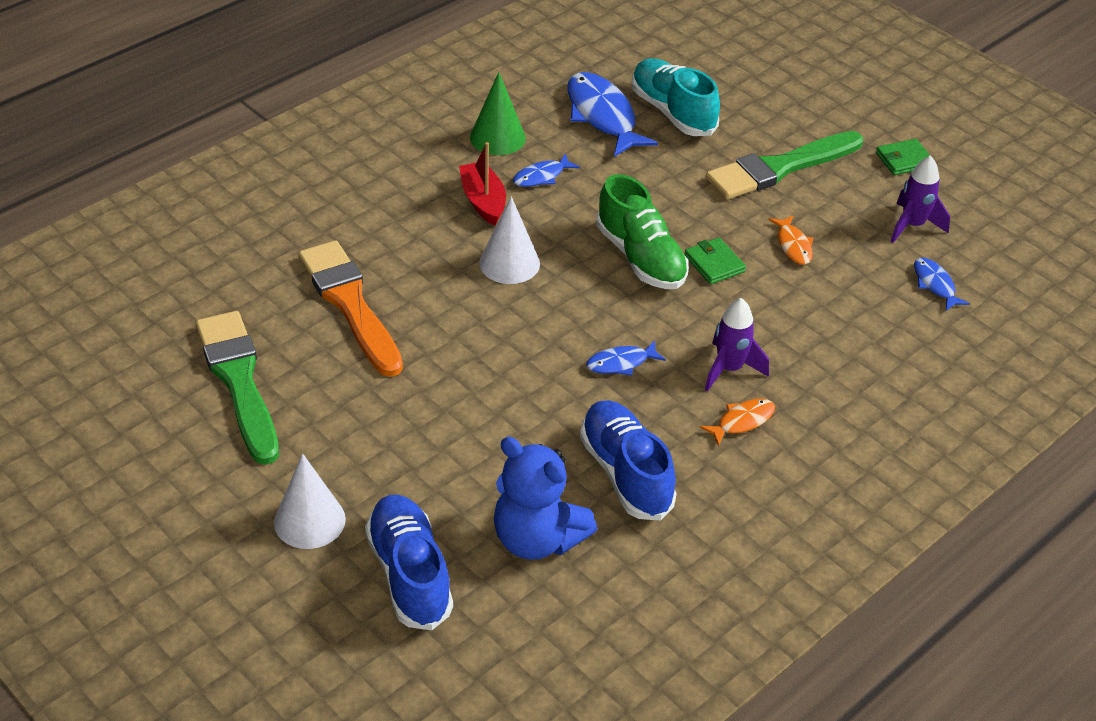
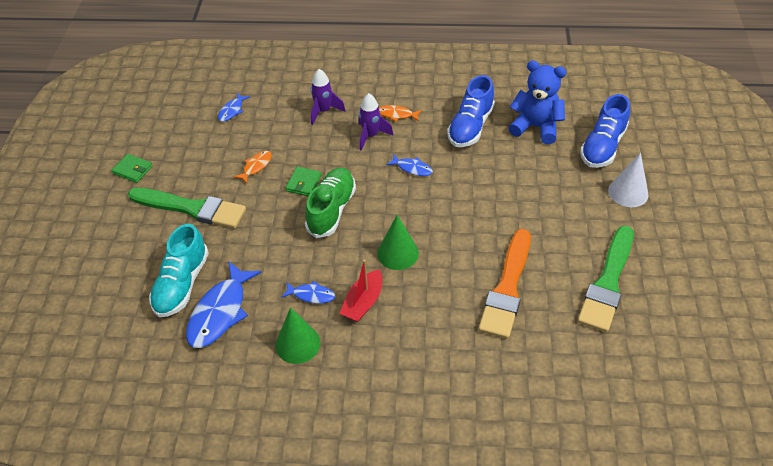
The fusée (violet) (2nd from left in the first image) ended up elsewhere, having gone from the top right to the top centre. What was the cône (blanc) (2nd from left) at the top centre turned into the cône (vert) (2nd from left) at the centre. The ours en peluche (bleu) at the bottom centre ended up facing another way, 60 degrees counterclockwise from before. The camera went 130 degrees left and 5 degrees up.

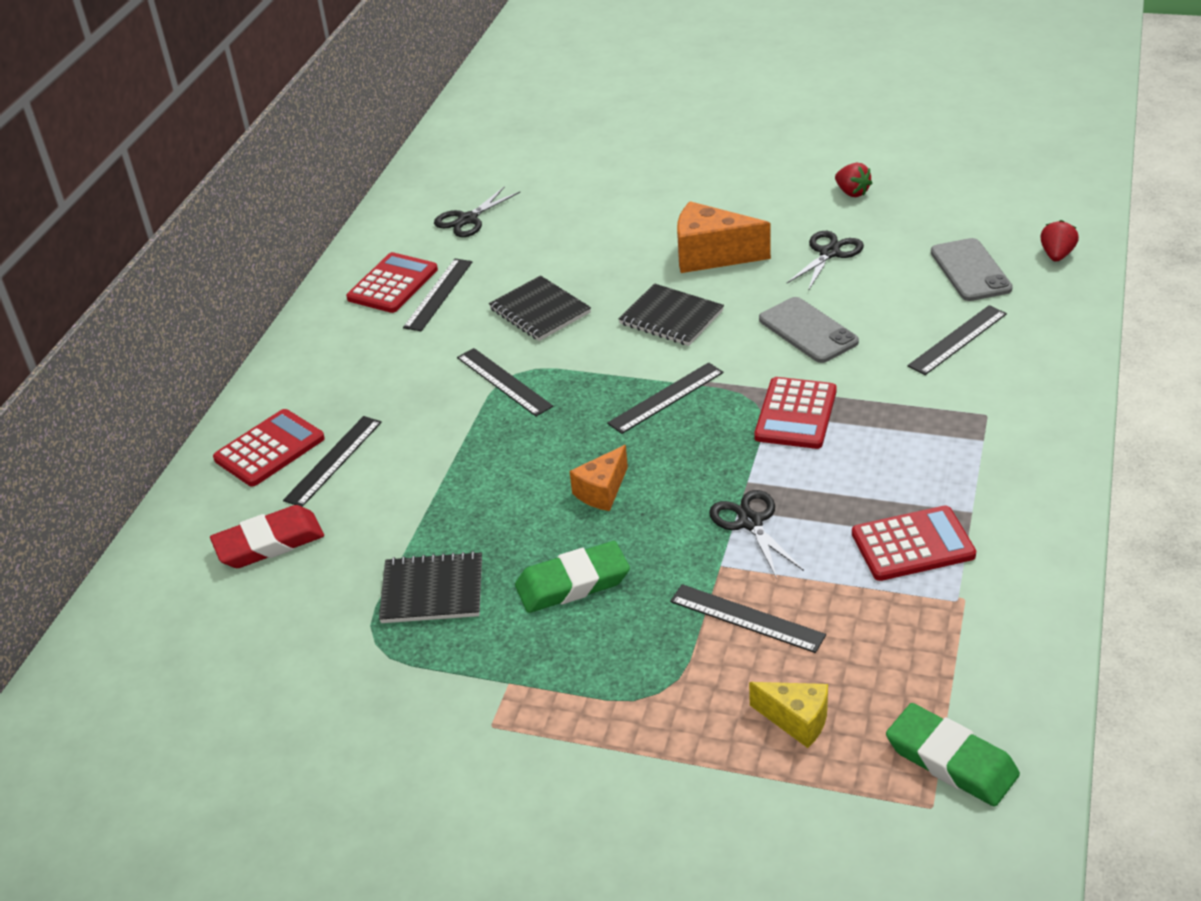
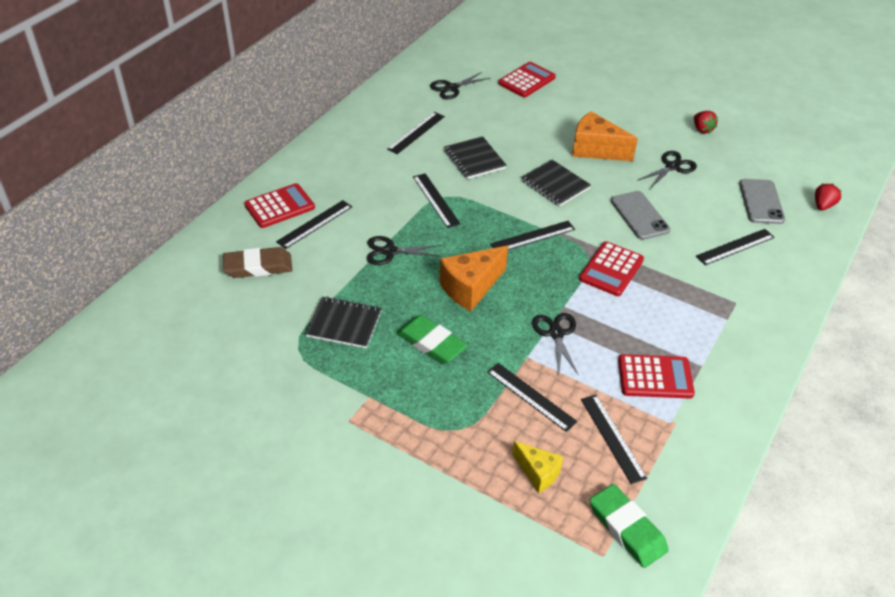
The calculatrice (rouge) (2nd from left) ended up elsewhere, having gone from the top left to the top centre. The size of the fromage (orange) (1st from left) at the centre changed by a factor of 1.64. What was the gomme (rouge) at the middle left turned into the gomme (marron) at the middle left. The gomme (vert) (1st from left) at the centre ended up facing another way, 45 degrees clockwise from before. The second view gained the ciseaux (noir) (1st from left) at the centre. The second view gained the règle (noir) (6th from left) at the bottom right. The camera went 10 degrees right and 5 degrees up.

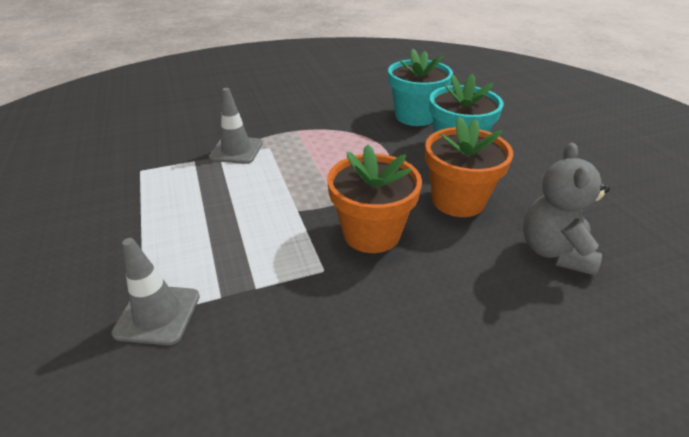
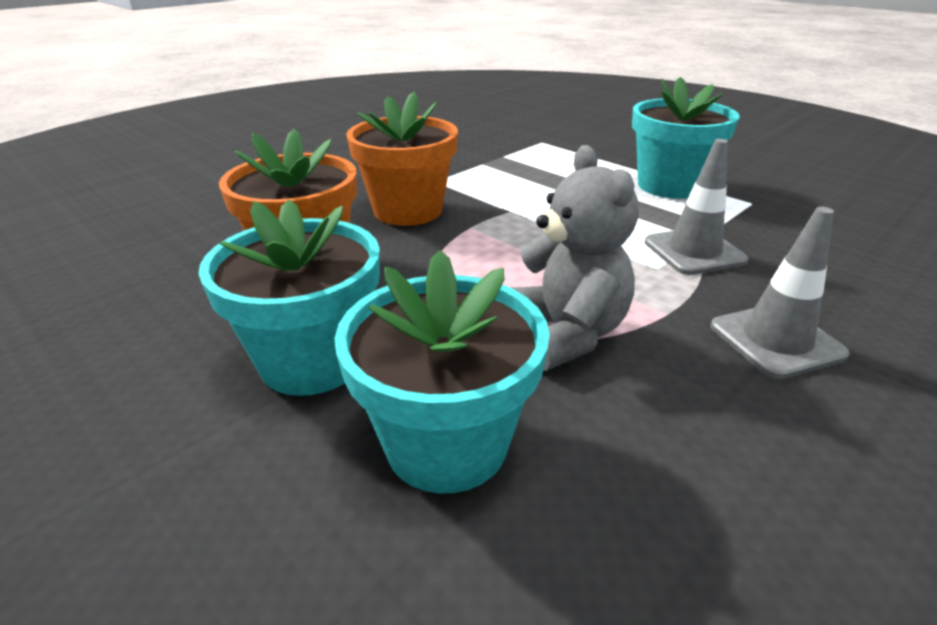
The ours en peluche (gris) ended up elsewhere, having gone from the middle right to the centre. The cône de chantier (gris) (1st from left in the first image) ended up elsewhere, having gone from the middle left to the middle right. The second view gained the pot de fleurs (turquoise) (3rd from left) at the top right. The camera went 155 degrees right and 5 degrees down.

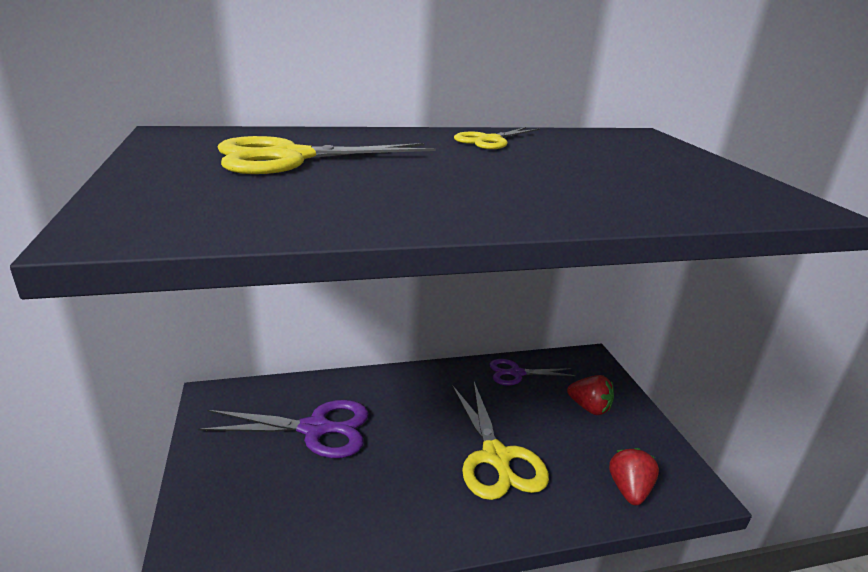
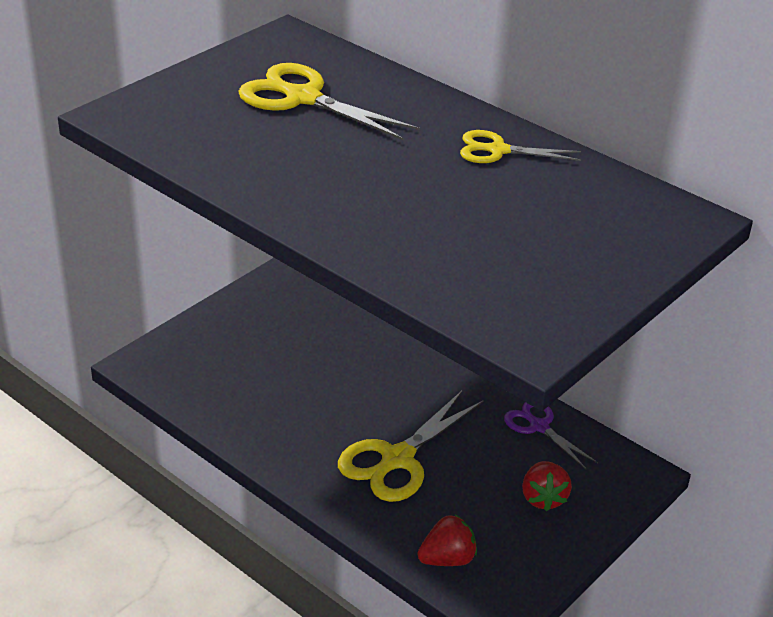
The second view lost the ciseaux (violet) (1st from left) at the bottom left. The camera went 55 degrees right and 10 degrees up.

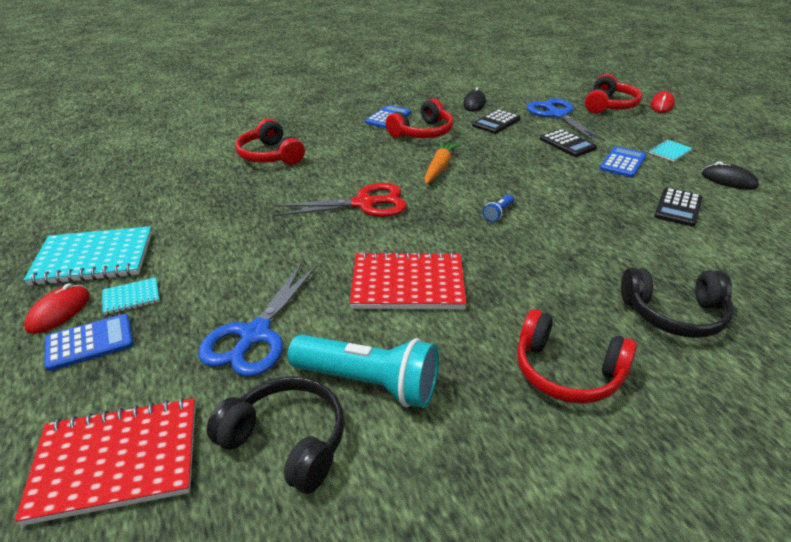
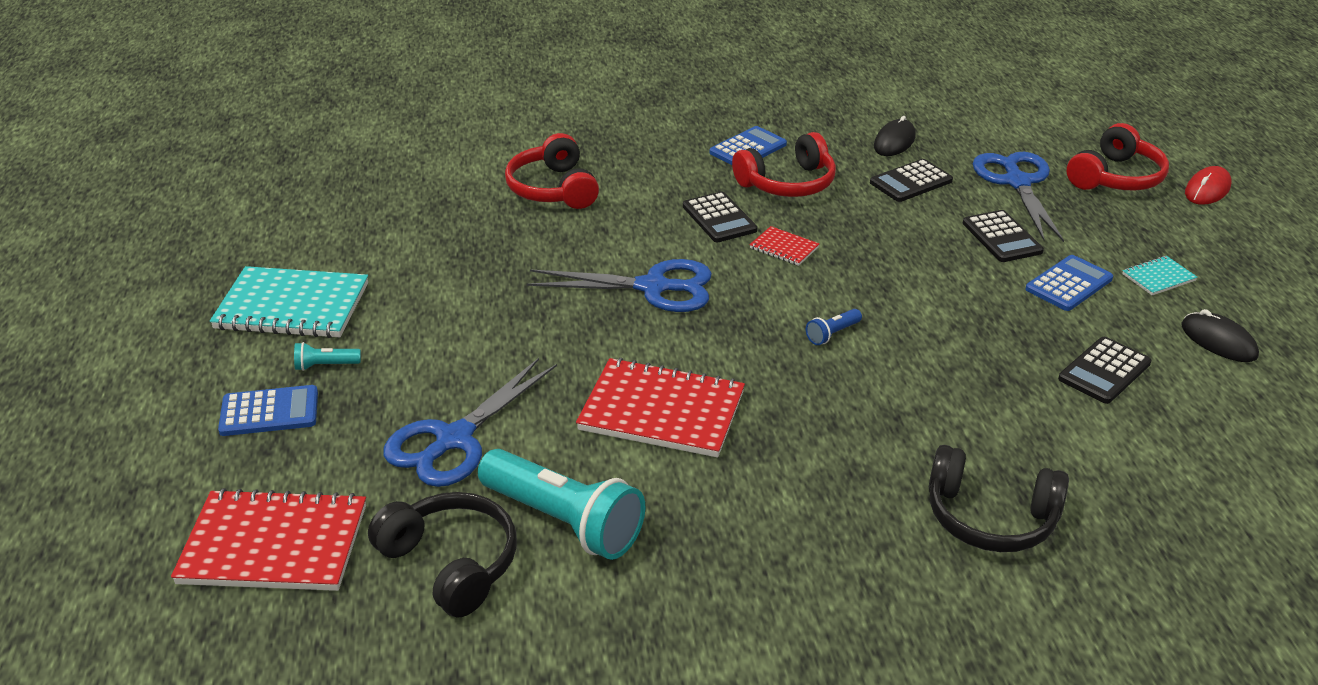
Where the carotte (orange) stood at the top centre, the carnet (rouge) (3rd from left) came to stand at the centre. What was the ciseaux (rouge) at the centre turned into the ciseaux (bleu) (2nd from left) at the centre. Where the carnet (turquoise) (2nd from left) stood at the middle left, the lampe de poche (turquoise) (1st from left) came to stand at the middle left. The second view lost the souris (rouge) (1st from left) at the middle left. The second view lost the casque audio (rouge) (3rd from left) at the middle right. The second view gained the calculatrice (noir) (1st from left) at the top centre. The camera went 15 degrees right and 0 degrees up.

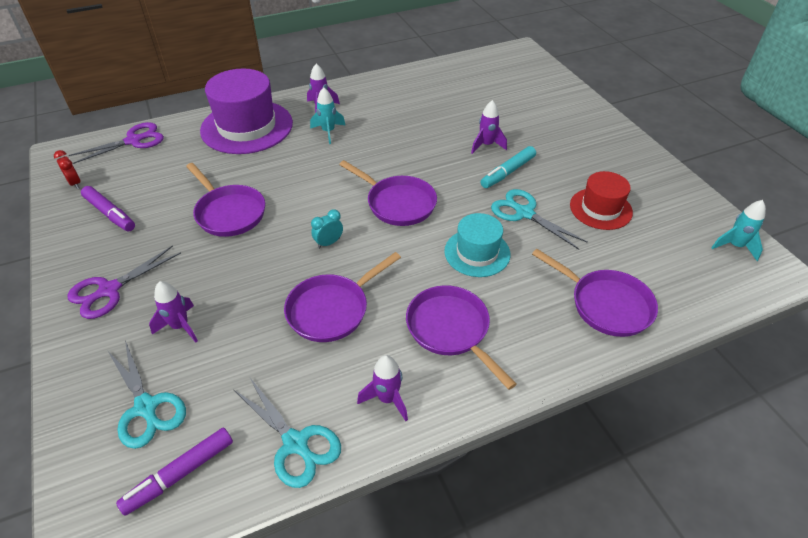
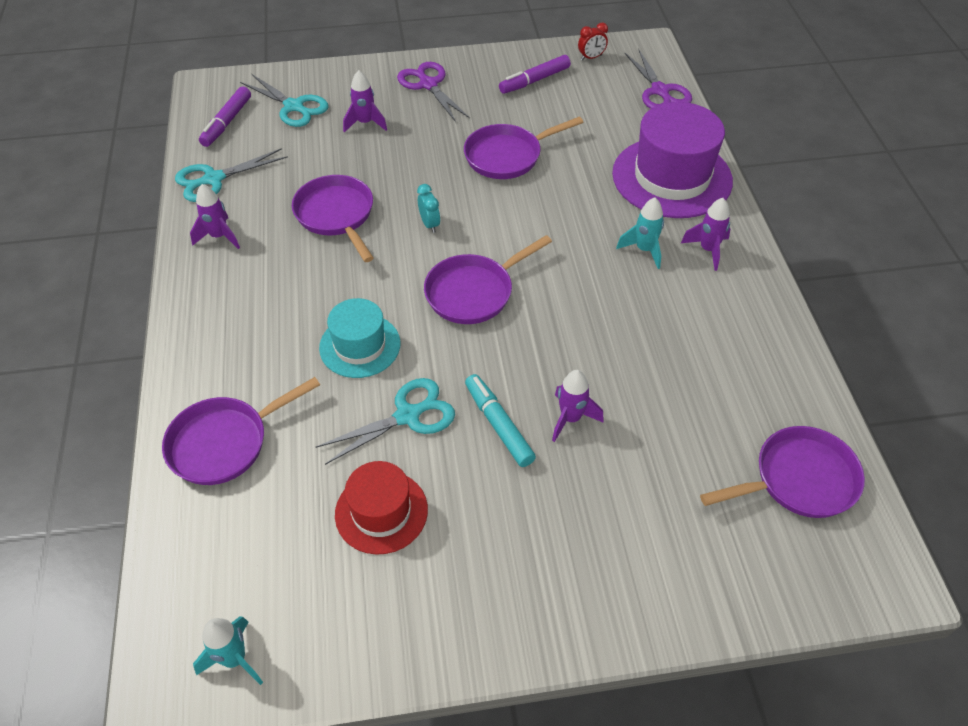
The poêle (violet) (4th from left in the first image) ended up elsewhere, having gone from the centre to the middle right. The ciseaux (turquoise) (1st from left in the first image) at the bottom left ended up facing another way, 120 degrees counterclockwise from before. The feutre (violet) (2nd from left in the first image) at the bottom left ended up facing another way, 135 degrees counterclockwise from before. The camera went 105 degrees right and 5 degrees up.

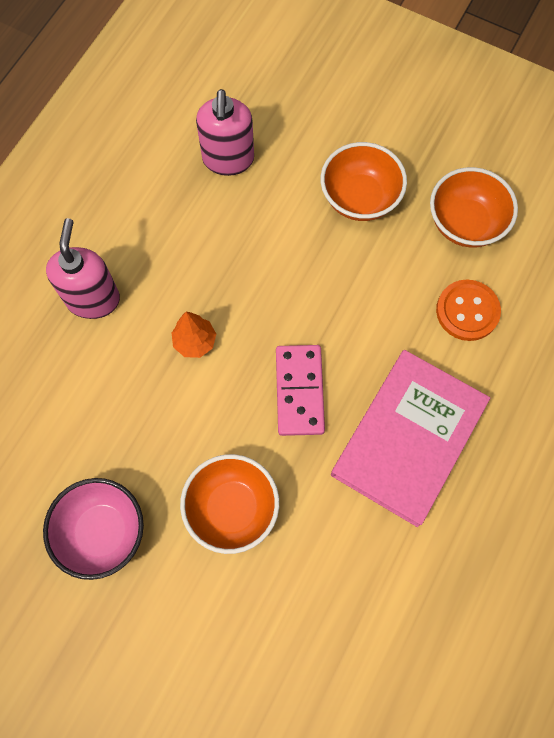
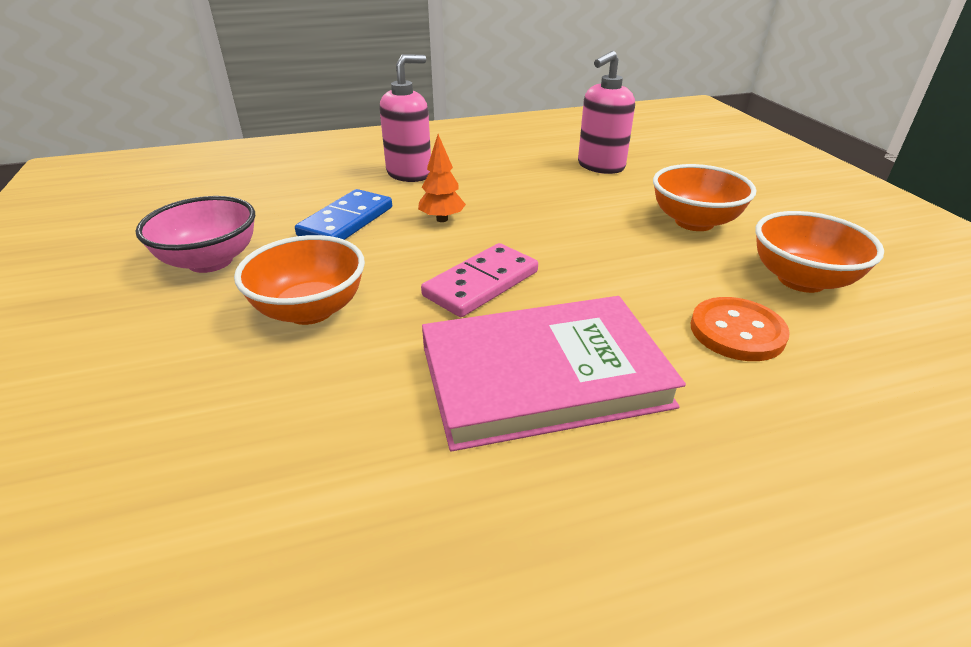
The second view gained the domino (bleu) at the top centre. The camera went 45 degrees right and 35 degrees down.

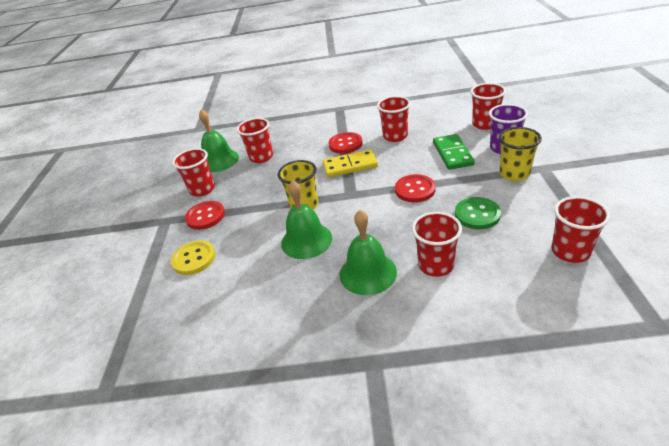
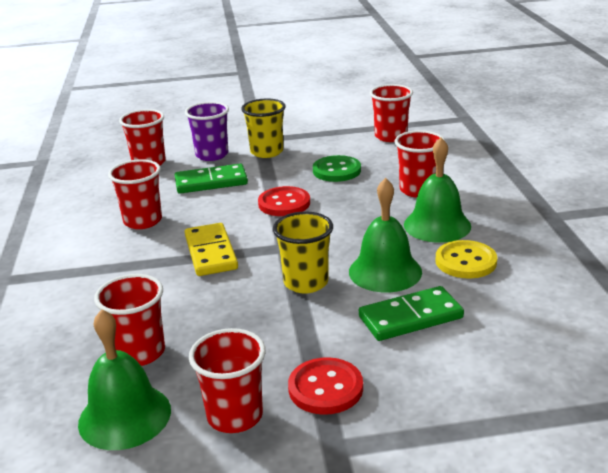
The second view lost the bouton (rouge) (2nd from left) at the top centre. The bouton (jaune) ended up elsewhere, having gone from the middle left to the middle right. The second view gained the domino (vert) (2nd from left) at the middle right. The camera went 100 degrees left and 10 degrees down.

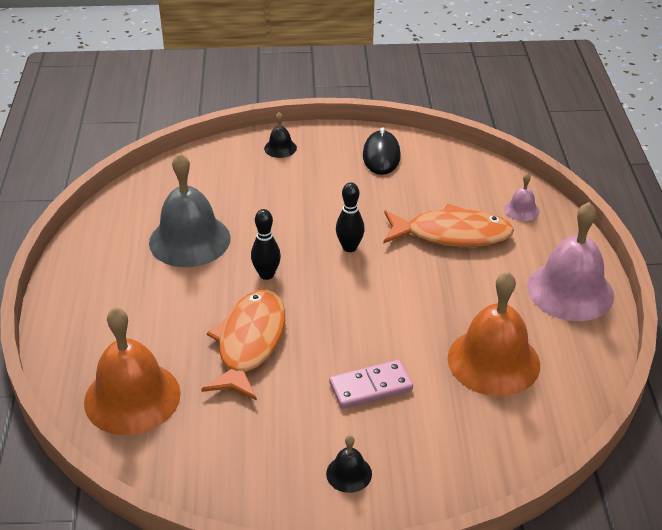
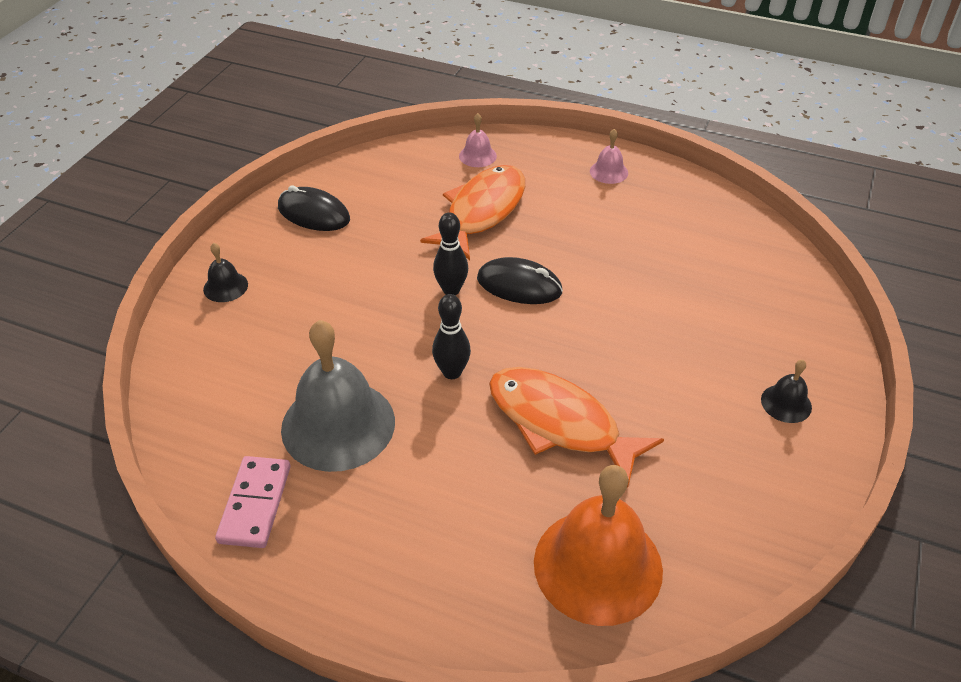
The size of the cloche (rose) (2nd from left) at the middle right changed by a factor of 0.45. The second view lost the cloche (orange) (2nd from left) at the middle right. The domino (rose) ended up elsewhere, having gone from the bottom centre to the bottom left. The second view gained the souris (noir) (2nd from left) at the centre. The camera went 65 degrees left and 5 degrees up.

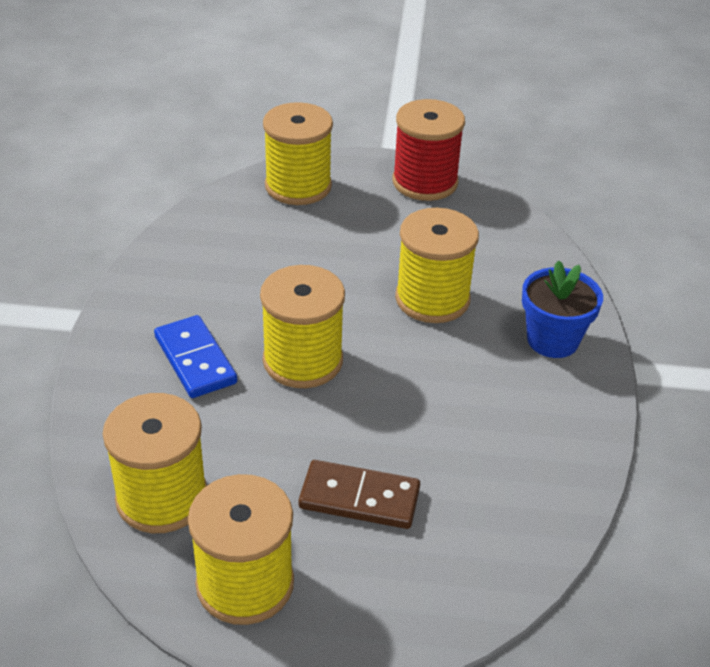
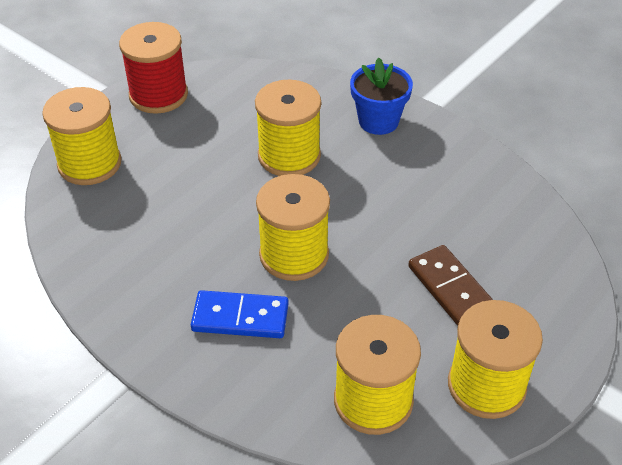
The domino (marron) at the bottom centre ended up facing another way, 75 degrees counterclockwise from before. The camera went 55 degrees left and 5 degrees up.

